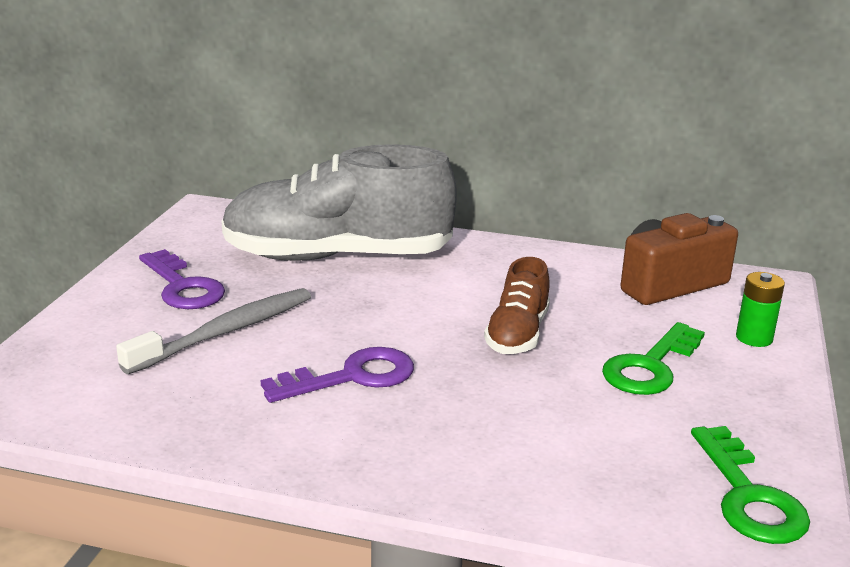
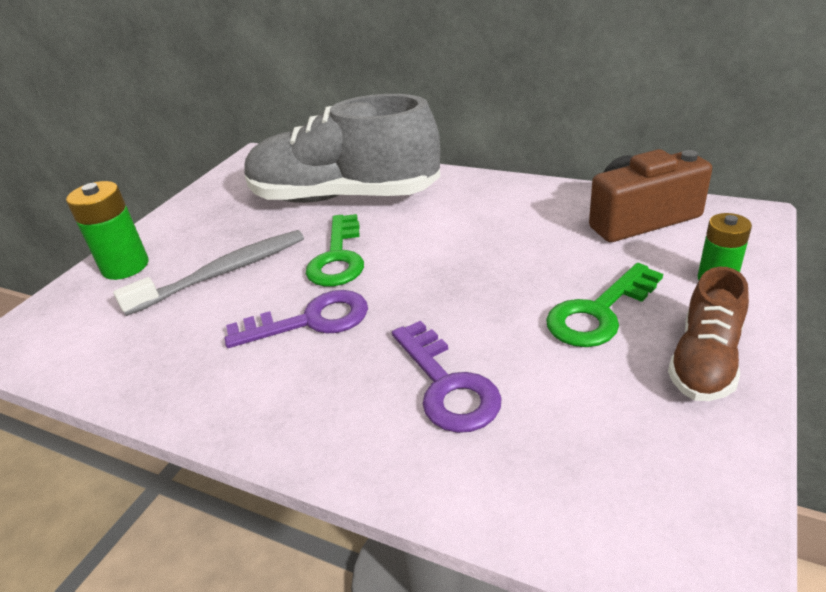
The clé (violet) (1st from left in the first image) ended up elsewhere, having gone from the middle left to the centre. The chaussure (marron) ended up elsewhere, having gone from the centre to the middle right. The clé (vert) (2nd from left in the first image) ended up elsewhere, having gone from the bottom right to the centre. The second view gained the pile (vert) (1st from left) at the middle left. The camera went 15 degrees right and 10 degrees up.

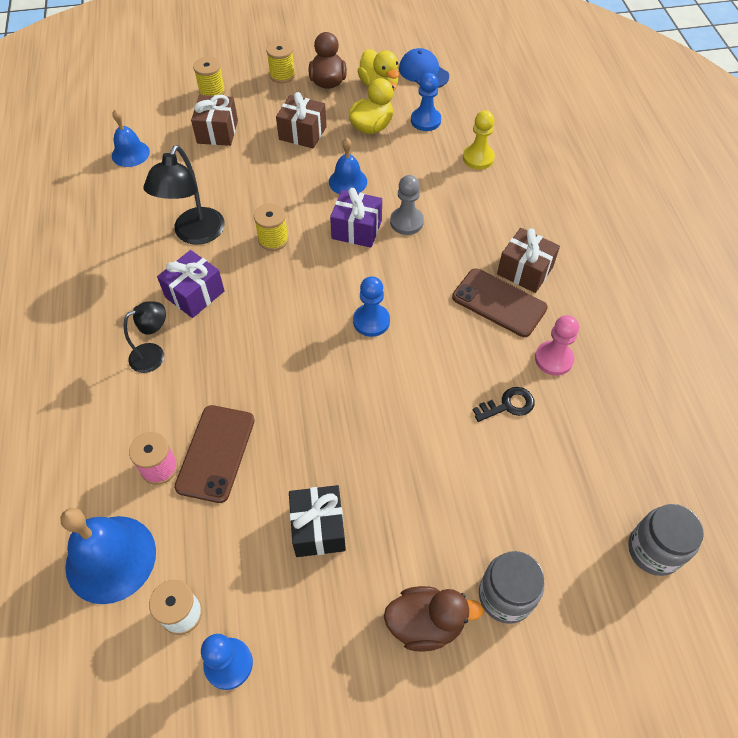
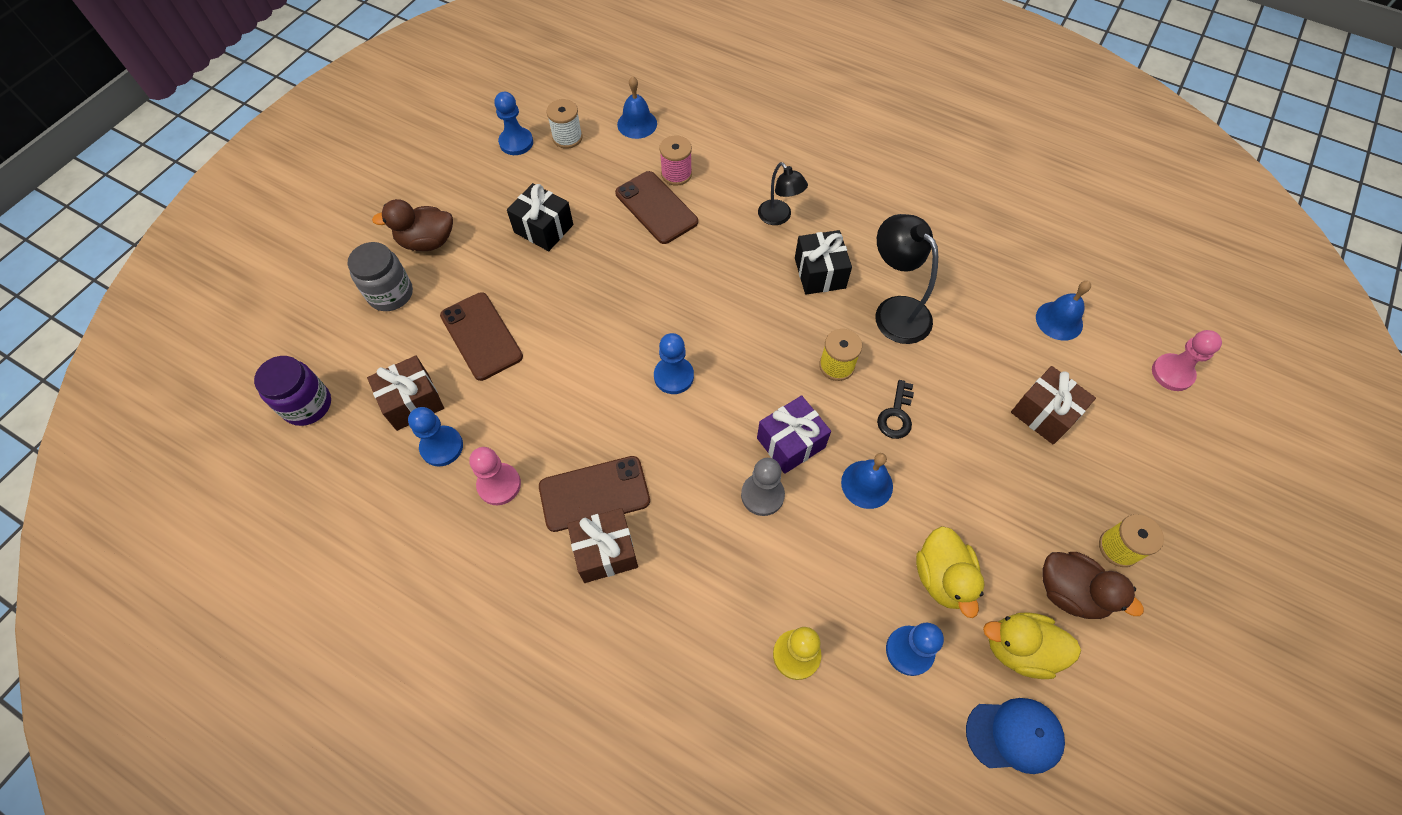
The second view lost the bobine (jaune) (1st from left) at the top left. The cadeau (marron) (2nd from left in the first image) ended up elsewhere, having gone from the top centre to the middle left. What was the cadeau (violet) (1st from left) at the middle left turned into the cadeau (noir) (2nd from left) at the top centre. The lampe (noir) (1st from left) at the middle left ended up facing another way, 45 degrees counterclockwise from before. The clé (noir) ended up elsewhere, having gone from the middle right to the centre. What was the bocal (gris) (2nd from left) at the bottom right turned into the bocal (violet) at the middle left. The size of the cloche (bleu) (1st from left) at the bottom left changed by a factor of 0.60. The canard (marron) (2nd from left in the first image) at the bottom centre ended up facing another way, 45 degrees clockwise from before. The second view gained the téléphone (marron) (1st from left) at the centre. The second view gained the pion (rose) (2nd from left) at the middle right. The second view gained the pion (bleu) (1st from left) at the middle left. The camera went 130 degrees right and 5 degrees up.

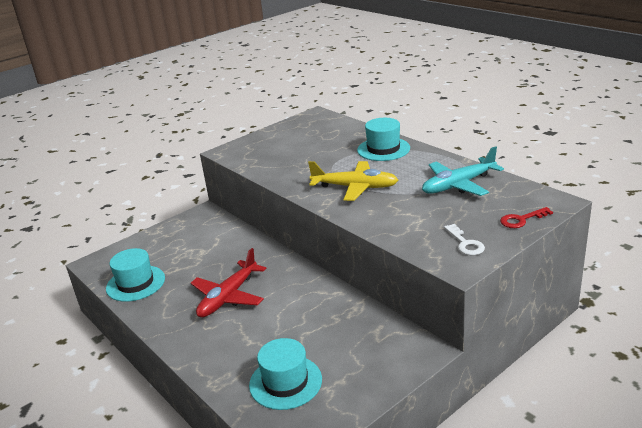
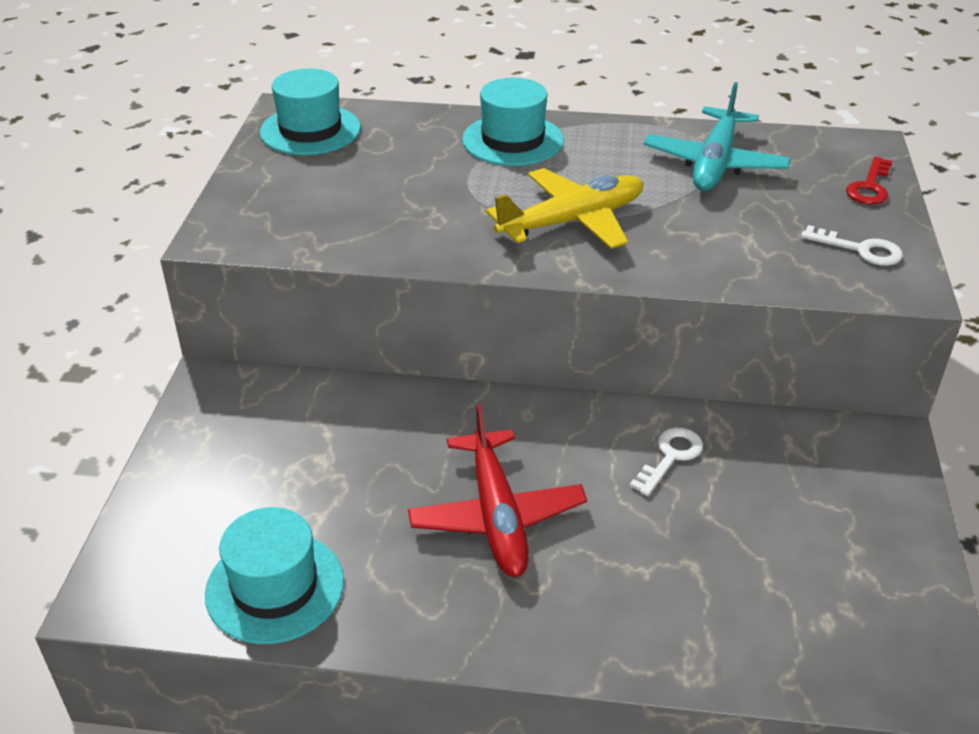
The chapeau (turquoise) (2nd from left) ended up elsewhere, having gone from the bottom centre to the top left. The second view gained the clé (blanc) (1st from left) at the middle right. The camera went 45 degrees left and 10 degrees up.

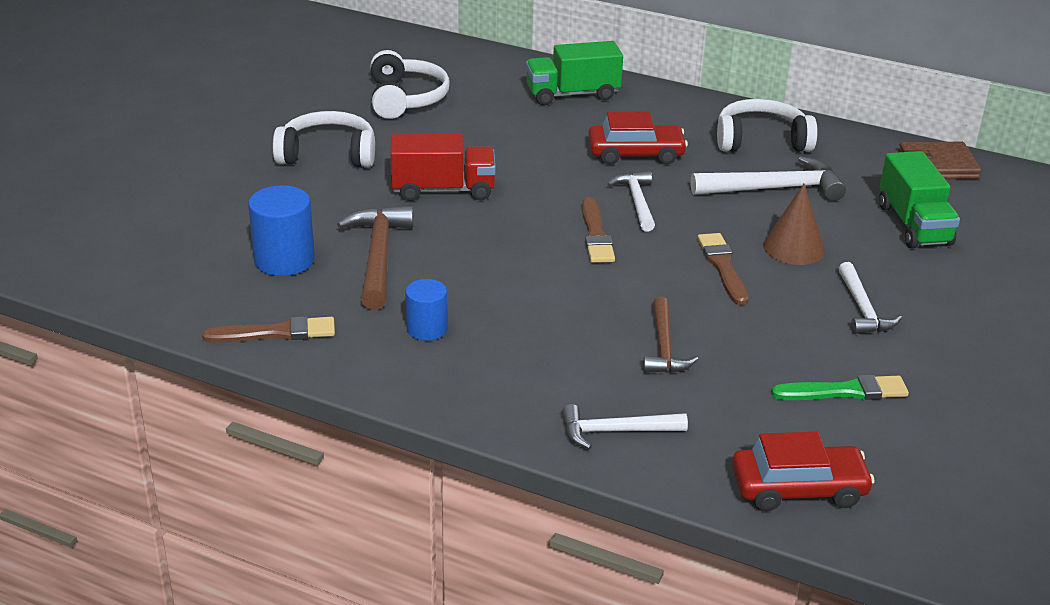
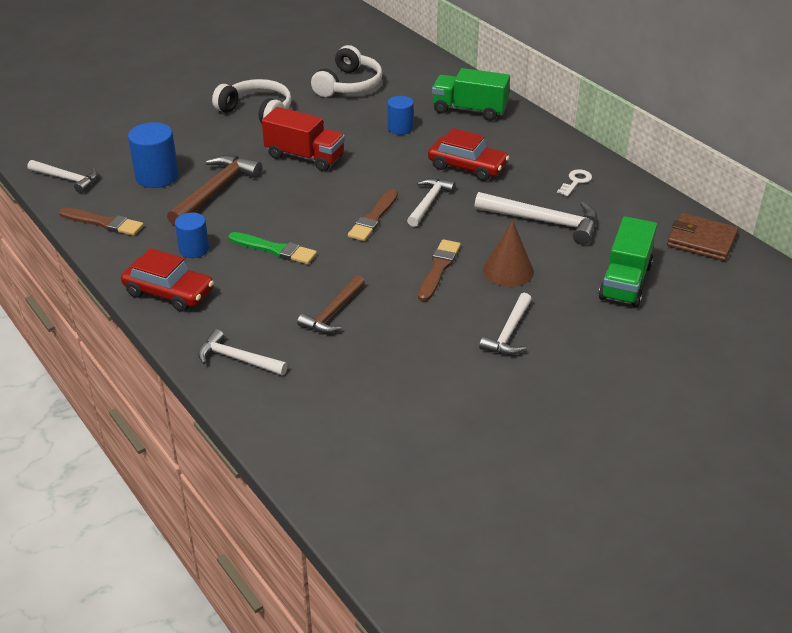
Where the casque audio (blanc) (3rd from left) stood at the top right, the clé (blanc) came to stand at the top right. The pinceau (vert) ended up elsewhere, having gone from the middle right to the centre. The voiture (rouge) (2nd from left in the first image) ended up elsewhere, having gone from the bottom right to the middle left. The second view gained the cylindre (bleu) (3rd from left) at the top centre. The second view gained the marteau (blanc) (1st from left) at the top left. The camera went 30 degrees right and 5 degrees up.

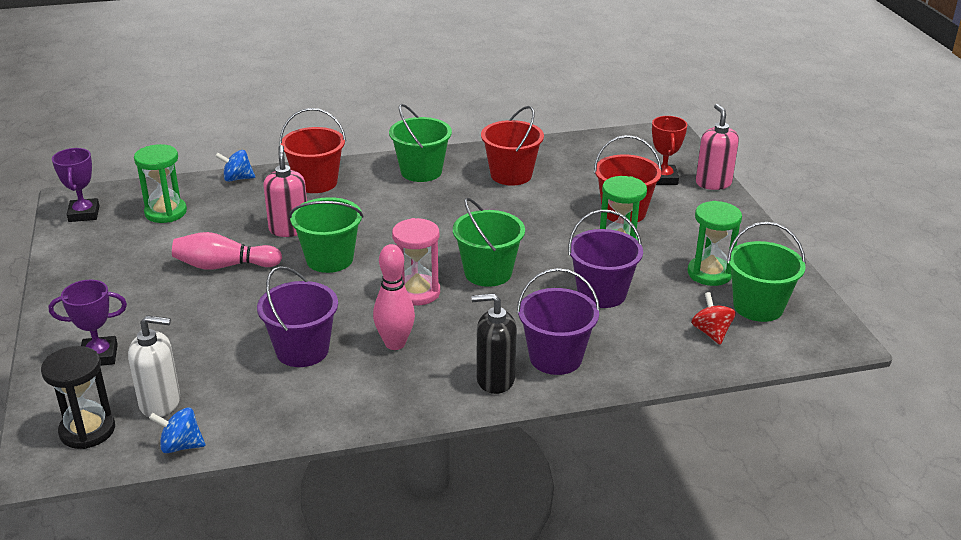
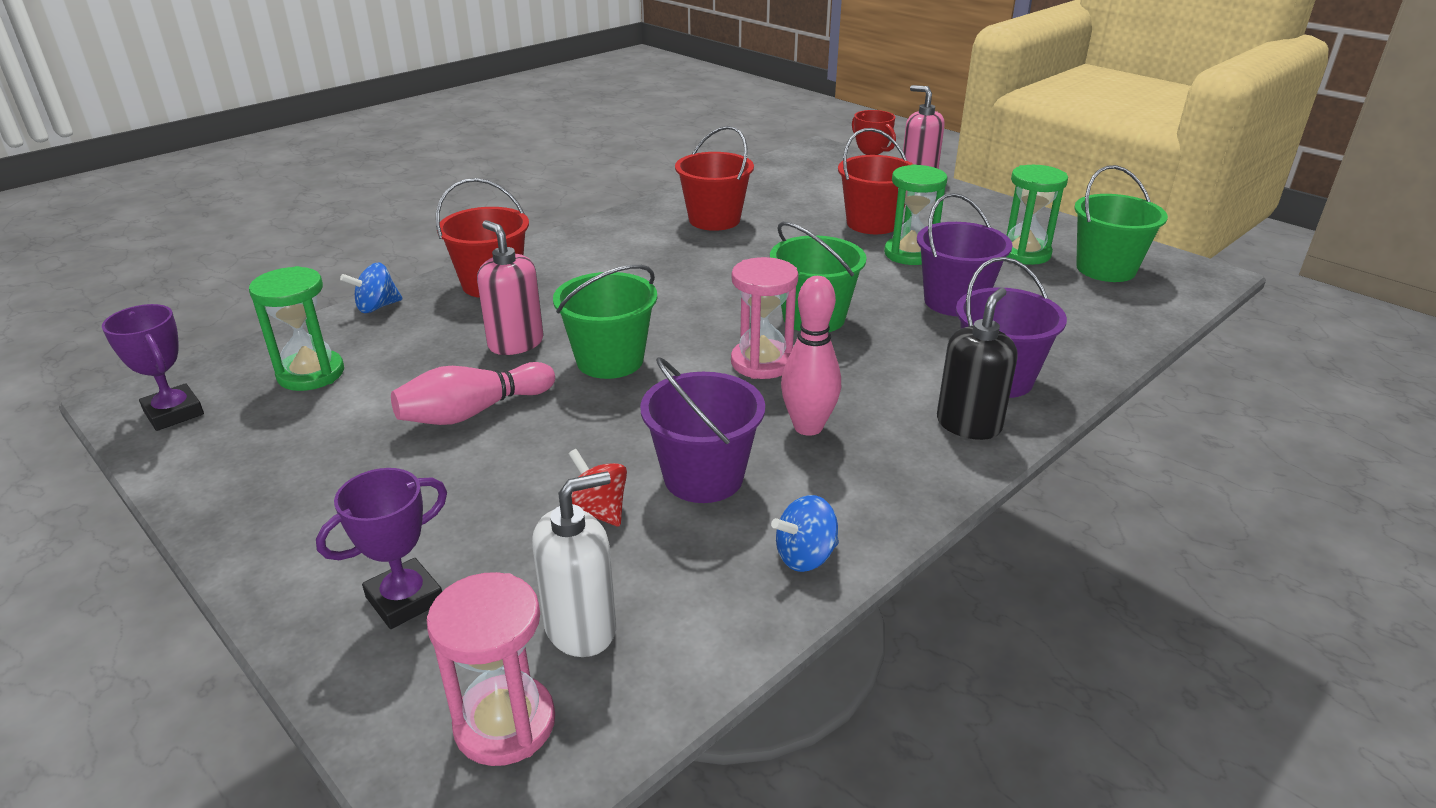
The second view lost the seau (vert) (2nd from left) at the top centre. The toupie (rouge) ended up elsewhere, having gone from the middle right to the centre. The distributeur de savon (noir) at the centre ended up facing another way, 150 degrees clockwise from before. What was the sablier (noir) at the bottom left turned into the sablier (rose) (1st from left) at the bottom centre. The toupie (bleu) (1st from left in the first image) ended up elsewhere, having gone from the bottom left to the centre. The camera went 30 degrees left and 0 degrees up.

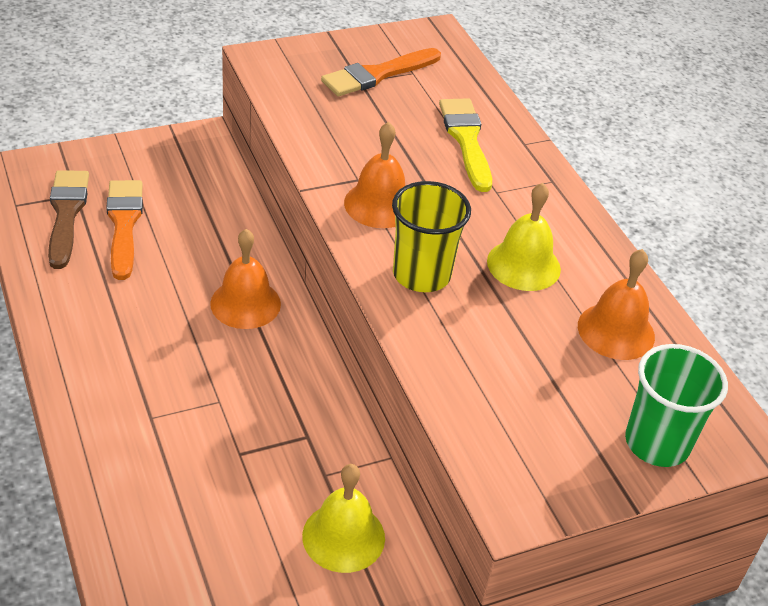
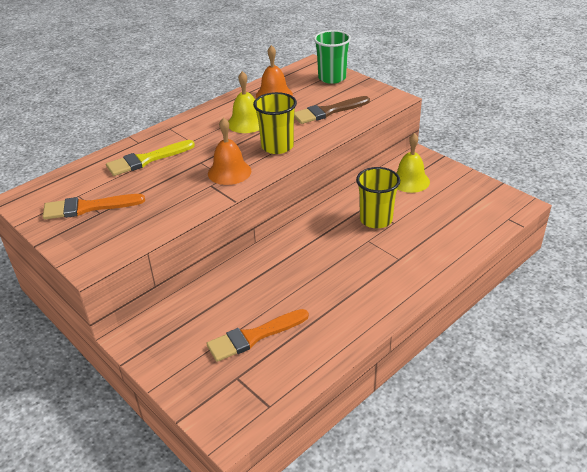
The pinceau (orange) (2nd from left in the first image) at the top centre ended up facing another way, 135 degrees clockwise from before. The pinceau (marron) ended up elsewhere, having gone from the middle left to the top centre. The second view lost the cloche (orange) (1st from left) at the middle left. The second view gained the gobelet (jaune) (2nd from left) at the centre. The camera went 105 degrees left and 5 degrees down.

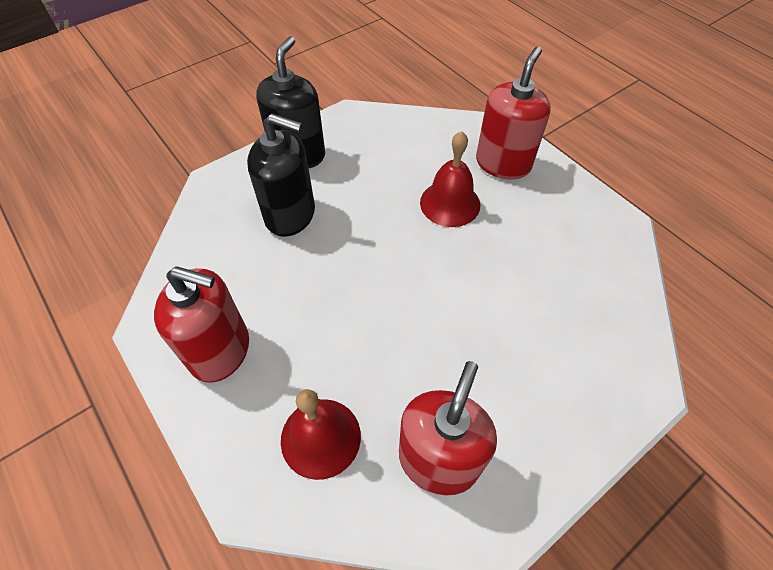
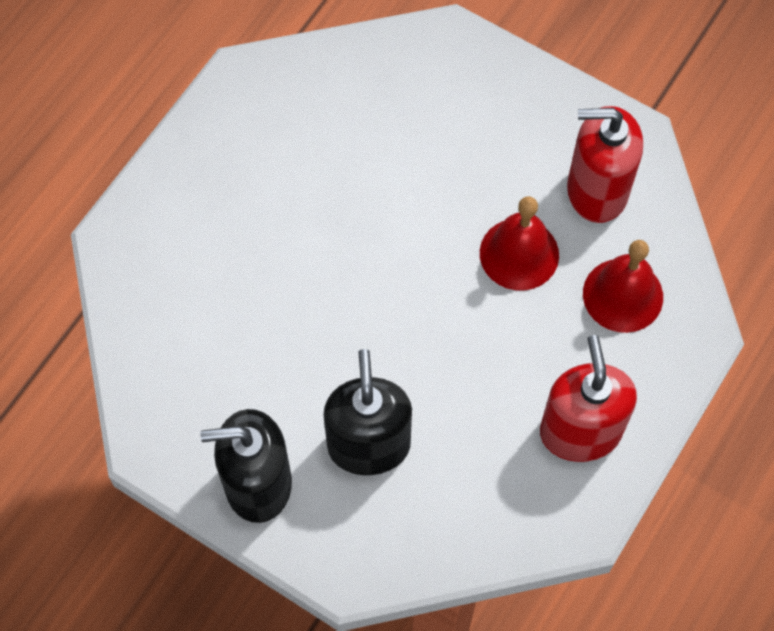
The second view lost the distributeur de savon (rouge) (3rd from left) at the top centre. The cloche (rouge) (2nd from left in the first image) ended up elsewhere, having gone from the top centre to the middle right. The camera went 110 degrees left and 10 degrees up.

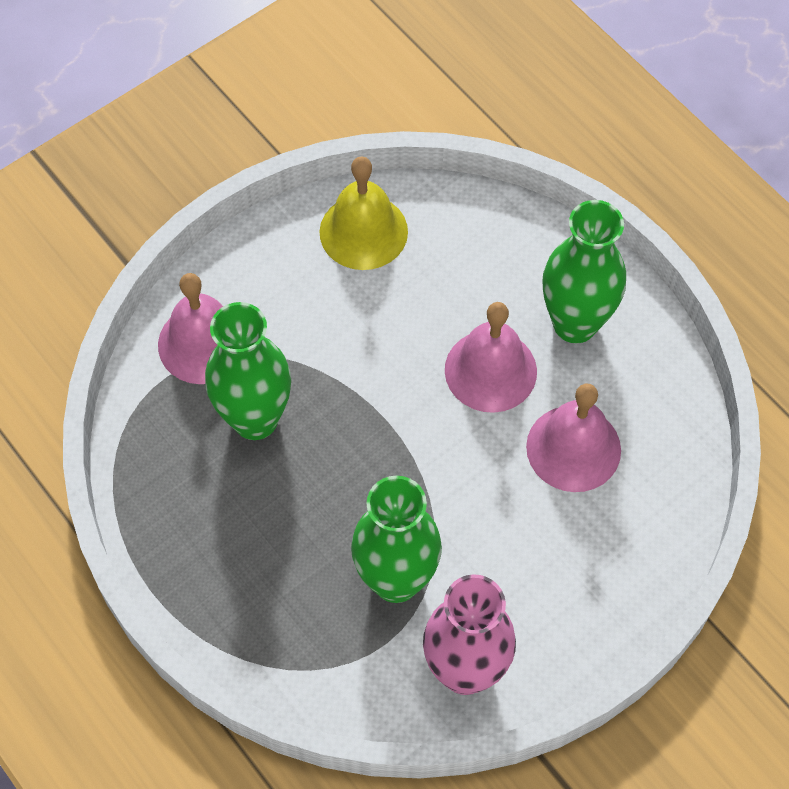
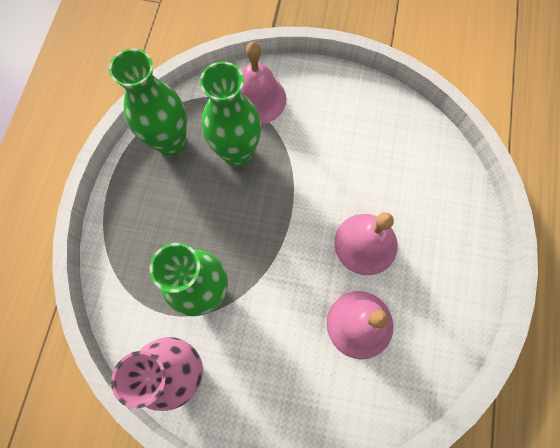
The second view lost the cloche (jaune) at the top centre. The vase (vert) (3rd from left in the first image) ended up elsewhere, having gone from the middle right to the top left. The camera went 50 degrees right and 10 degrees up.

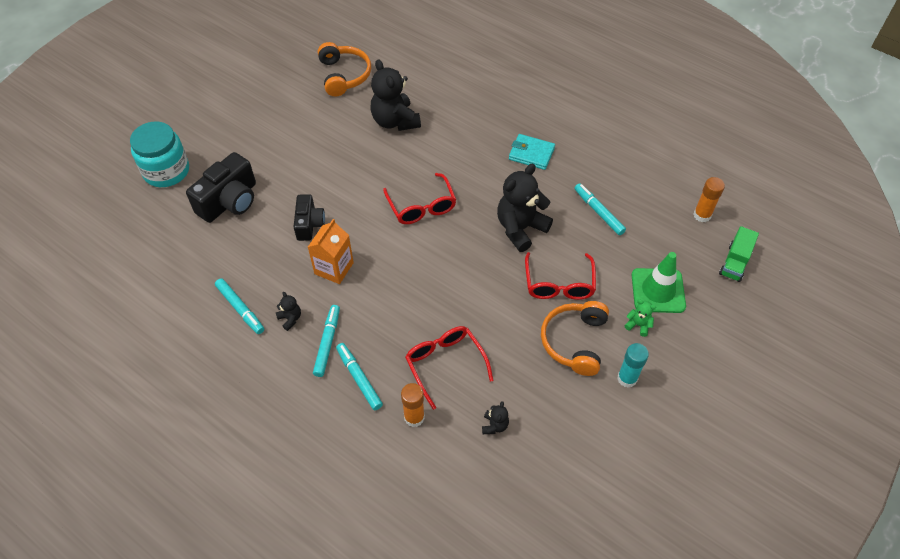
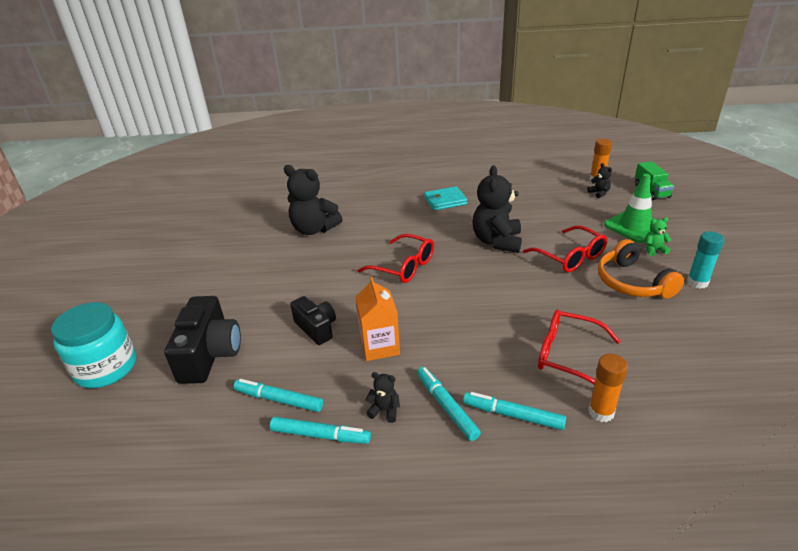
The second view lost the casque audio (orange) (1st from left) at the top centre. The feutre (turquoise) (4th from left in the first image) ended up elsewhere, having gone from the middle right to the bottom centre. The ours en peluche (noir) (3rd from left in the first image) ended up elsewhere, having gone from the bottom centre to the top right. The camera went 35 degrees left and 20 degrees down.

